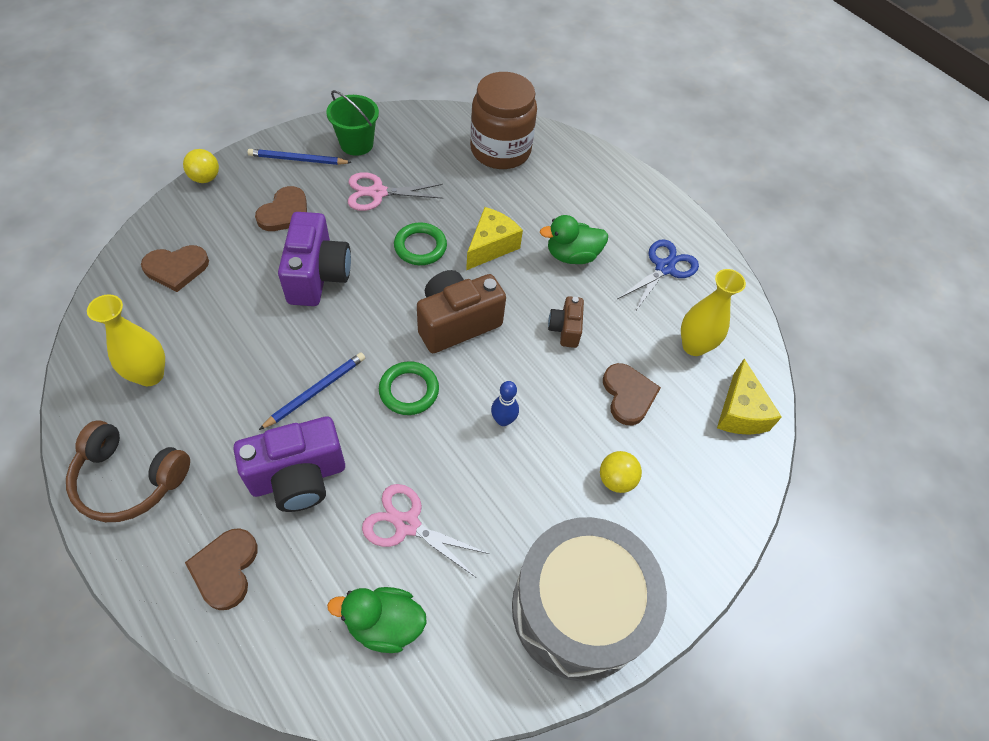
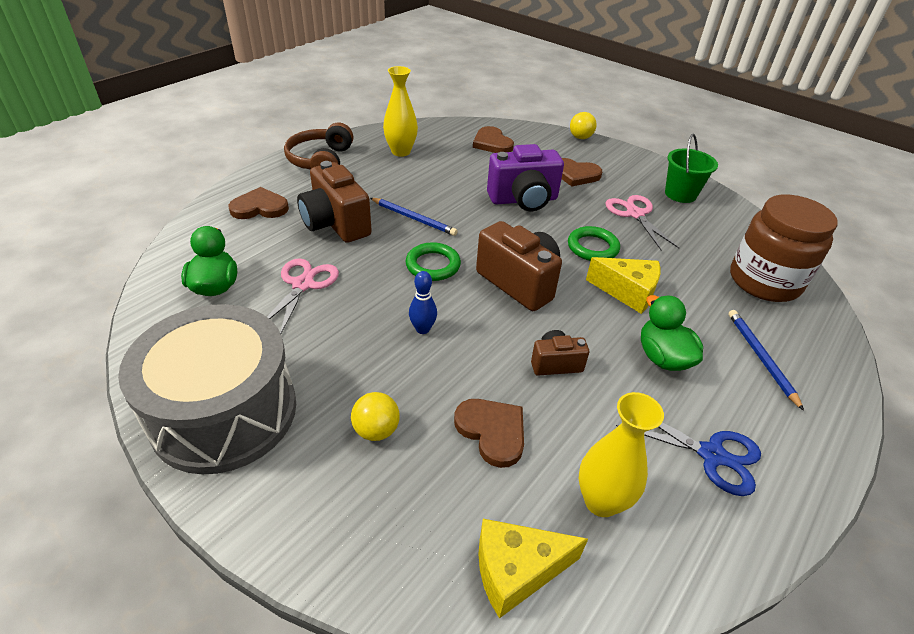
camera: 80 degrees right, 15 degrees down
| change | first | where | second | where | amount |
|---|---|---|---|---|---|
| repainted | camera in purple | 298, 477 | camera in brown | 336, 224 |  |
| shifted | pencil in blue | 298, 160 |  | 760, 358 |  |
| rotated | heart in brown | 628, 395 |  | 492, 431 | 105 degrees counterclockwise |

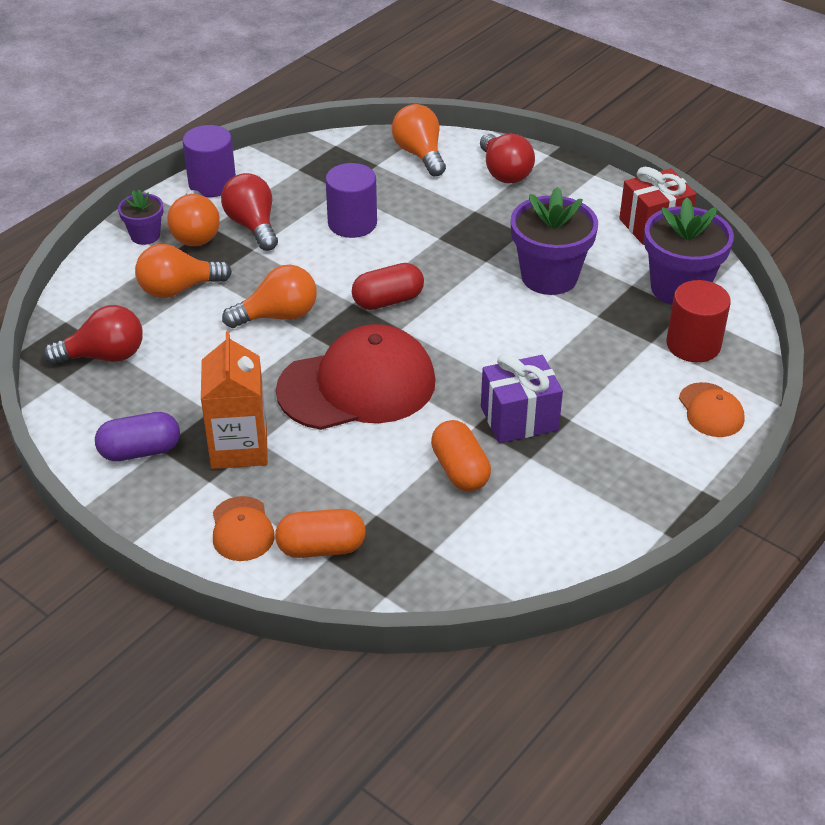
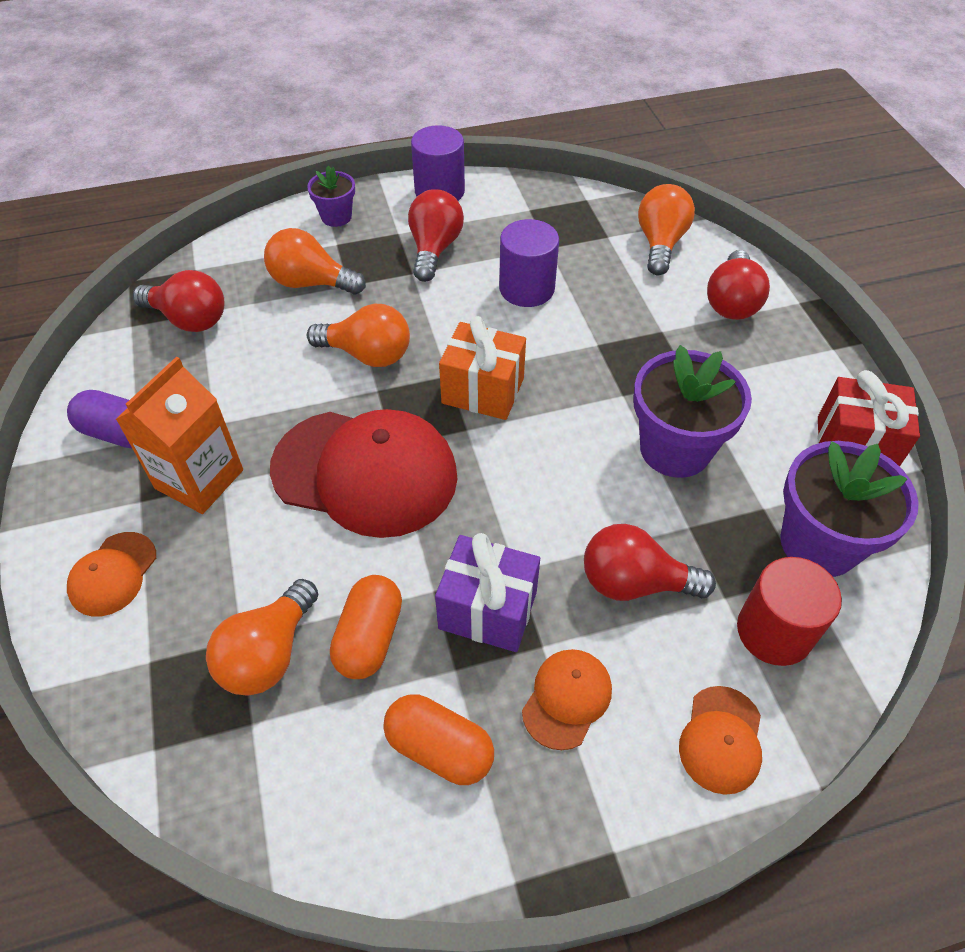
camera: 35 degrees right, 10 degrees up
| change | first | where | second | where | amount |
|---|---|---|---|---|---|
| shifted | light bulb in orange | 195, 233 |  | 268, 653 |  |
| shifted | capsule in orange | 321, 548 |  | 439, 748 |  |
| swapped | capsule in red | 388, 300 | gift in orange | 483, 390 |  |
| new |  |  | cap in orange | 567, 699 |  |
| new |  |  | light bulb in red | 634, 582 |  |

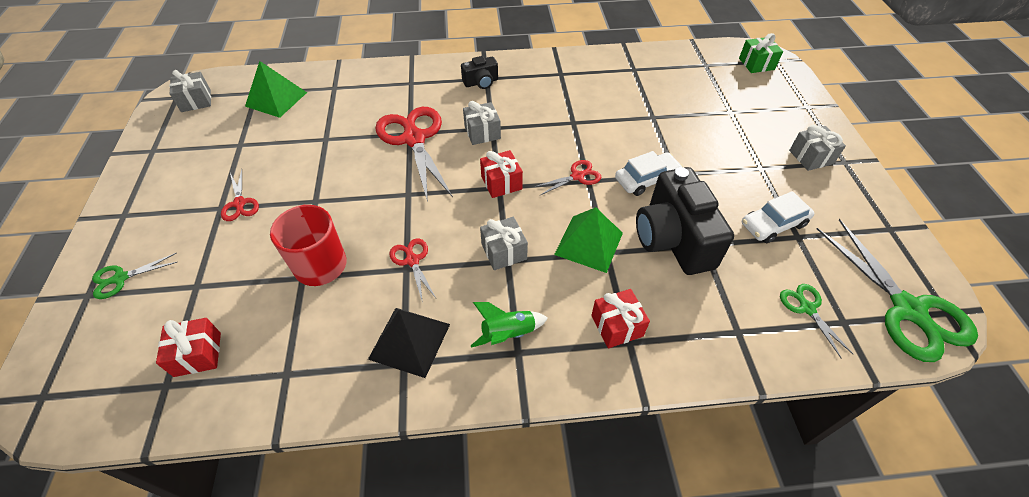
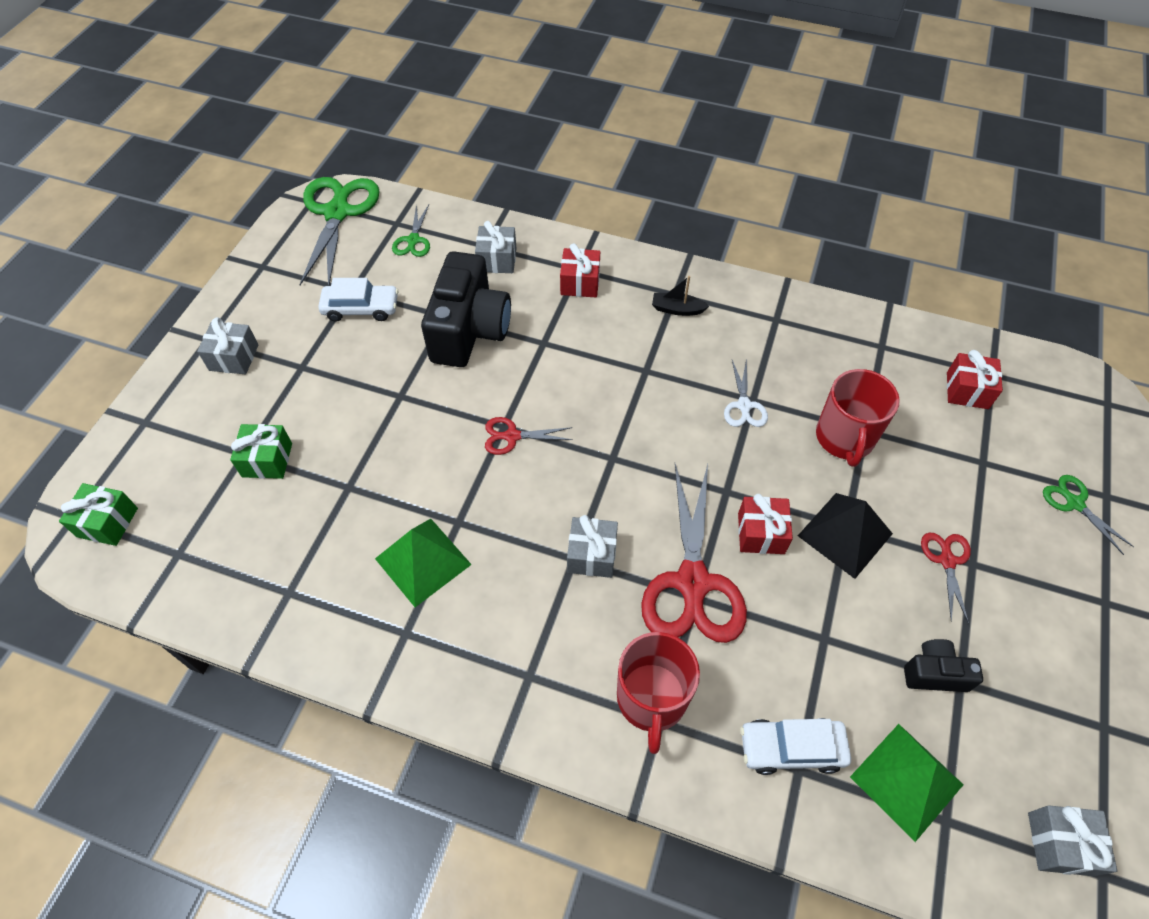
camera: 155 degrees left, 5 degrees up
| change | first | where | second | where | amount |
|---|---|---|---|---|---|
| rotated | scissors in green | 121, 278 |  | 1074, 503 | 120 degrees counterclockwise |
| shifted | pyramid in black | 410, 341 |  | 844, 534 |  |
| repainted | scissors in red | 412, 260 | scissors in white | 744, 406 |  |
| shifted | camera in black | 481, 82 |  | 934, 673 |  |
| swapped | rocket in green | 508, 334 | boat in black | 677, 309 |  |
| shifted | gift in red | 501, 183 |  | 761, 533 |  |
| shifted | gift in grey | 504, 251 |  | 497, 260 |  |
| shifted | pyramid in green | 588, 243 |  | 423, 561 |  |
| shifted | car in white | 647, 179 |  | 791, 748 |  |
| new |  |  | gift in green | 267, 460 |  |
| new |  |  | mug in red | 651, 699 |  |

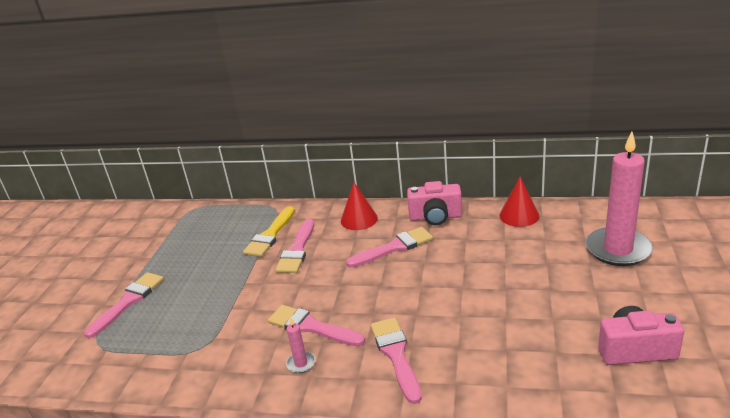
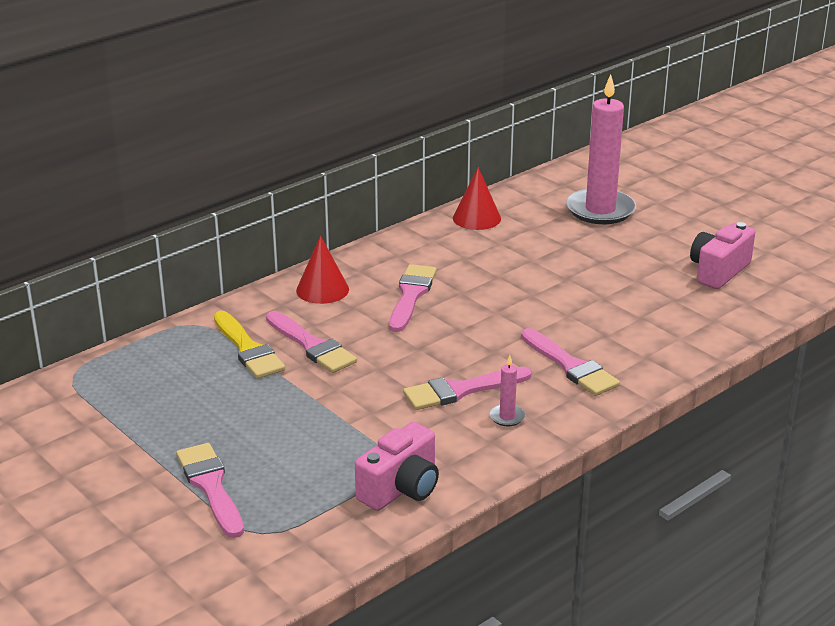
camera: 55 degrees left, 0 degrees up
| change | first | where | second | where | amount |
|---|---|---|---|---|---|
| rotated | brush in pink | 396, 355 |  | 570, 366 | 150 degrees counterclockwise |
| shifted | camera in pink | 435, 217 |  | 401, 489 |  |

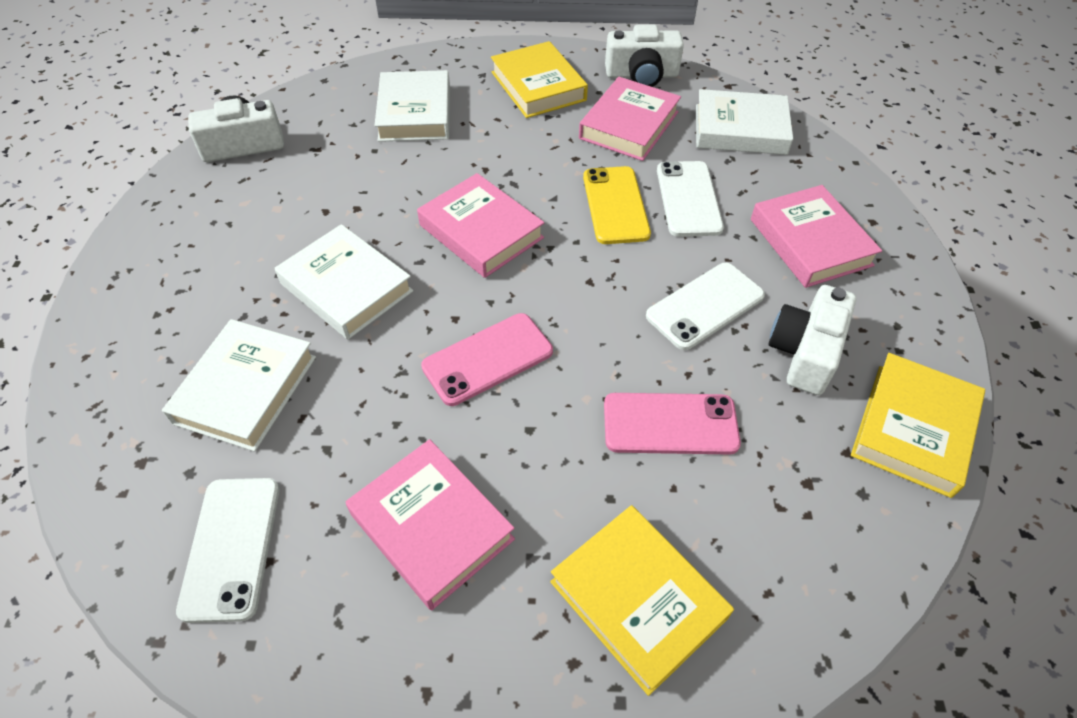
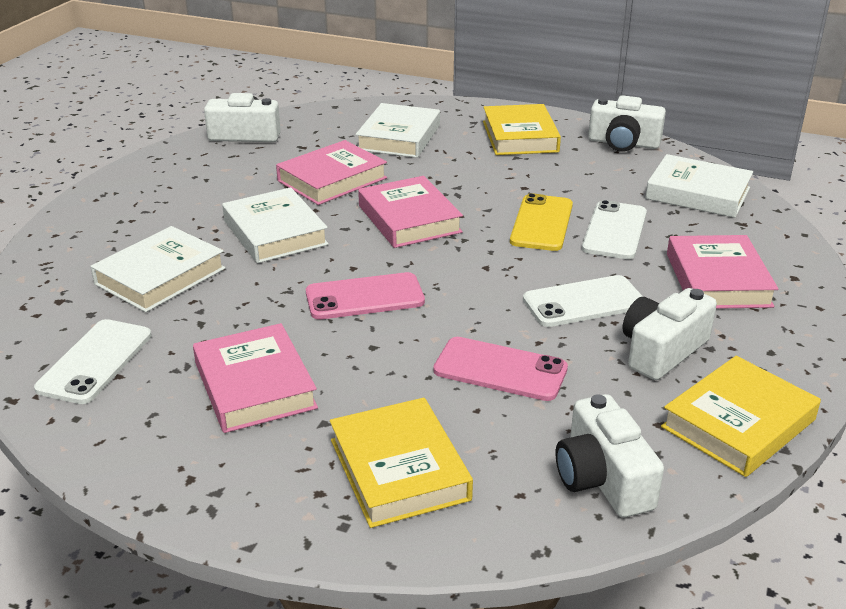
camera: 20 degrees right, 20 degrees down
| change | first | where | second | where | amount |
|---|---|---|---|---|---|
| shifted | book in pink | 629, 125 |  | 332, 179 |  |
| new |  |  | camera in white | 602, 479 |  |

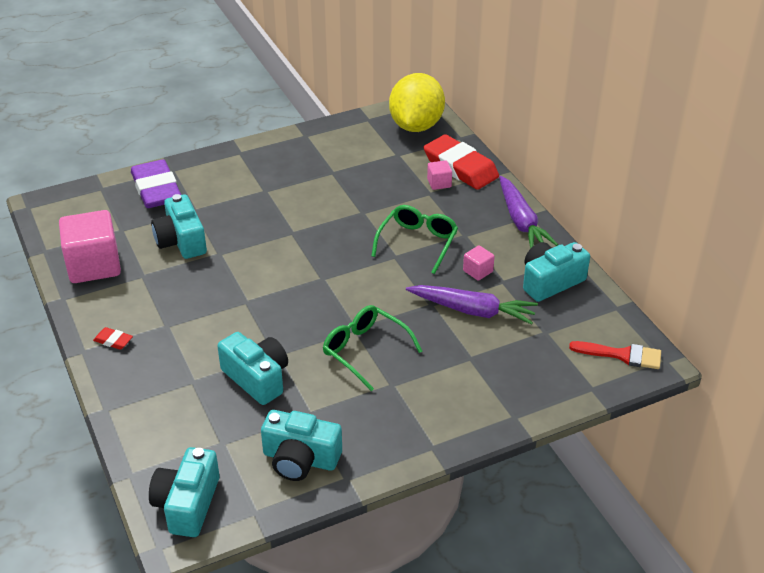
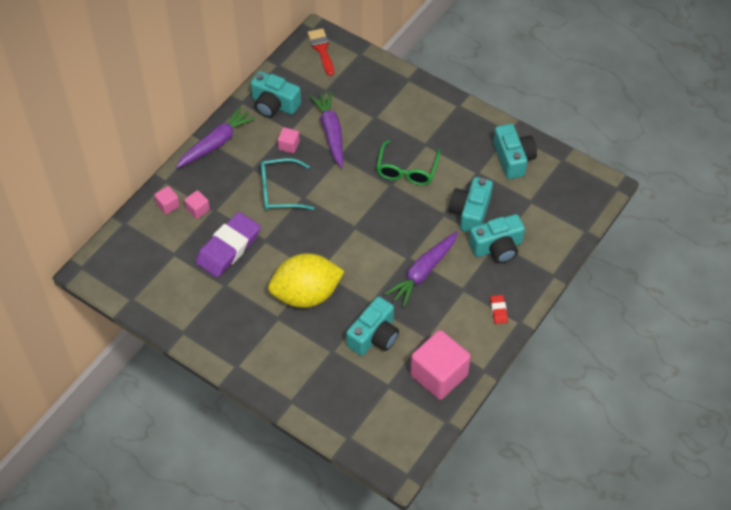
camera: 120 degrees left, 15 degrees up
| change | first | where | second | where | amount |
|---|---|---|---|---|---|
| shifted | eraser in purple | 156, 189 |  | 228, 248 |  |
| shifted | camera in turquoise | 187, 504 |  | 497, 247 |  |
| repainted | glasses in green | 418, 242 | glasses in turquoise | 279, 191 |  |
| shifted | lemon in yellow | 416, 126 |  | 306, 294 |  |
| swapped | eraser in red | 460, 167 | cube in pink | 168, 205 |  |
| new |  |  | carrot in purple | 423, 272 |  |

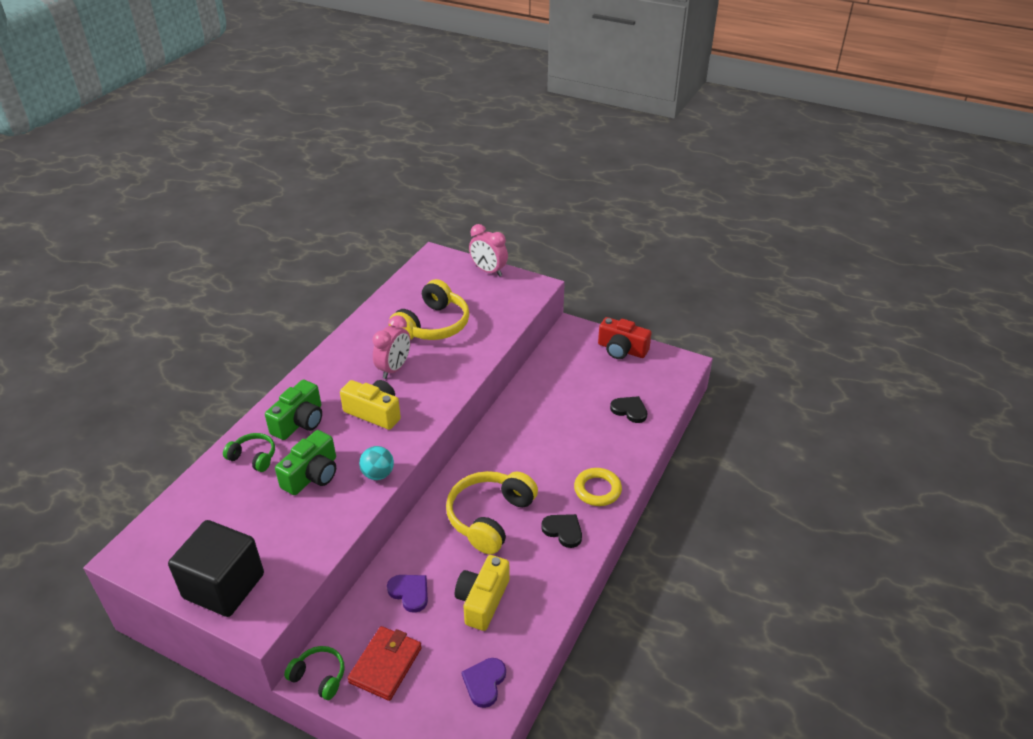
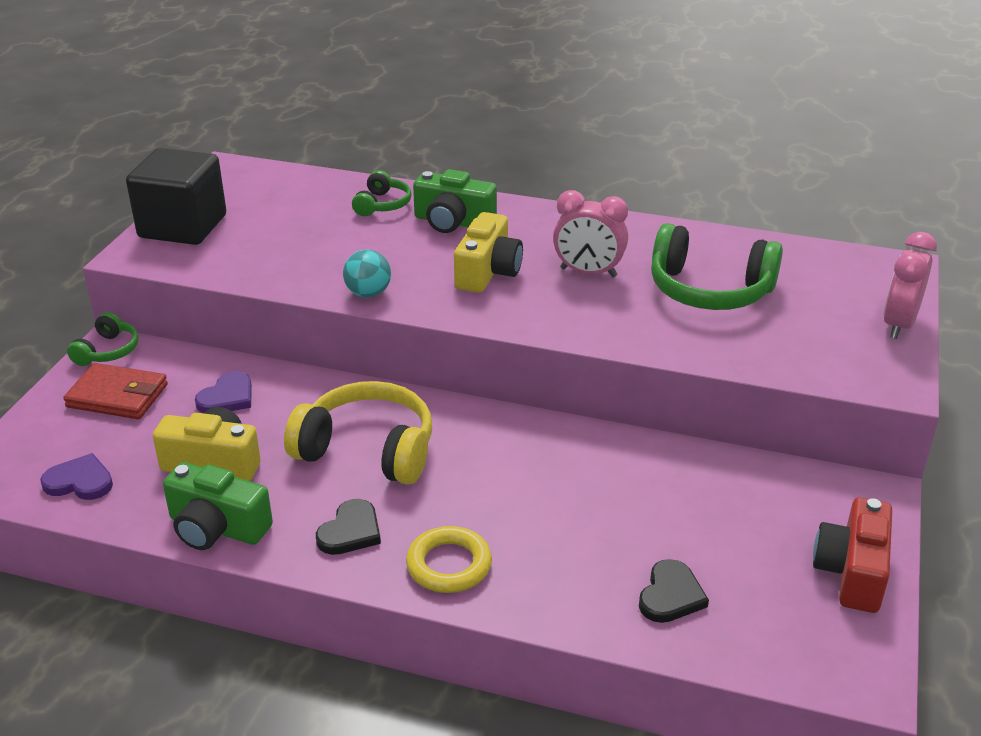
camera: 80 degrees right, 5 degrees down
| change | first | where | second | where | amount |
|---|---|---|---|---|---|
| shifted | camera in green | 312, 475 |  | 217, 528 |  |
| repainted | headphones in yellow | 433, 325 | headphones in green | 709, 290 |  |

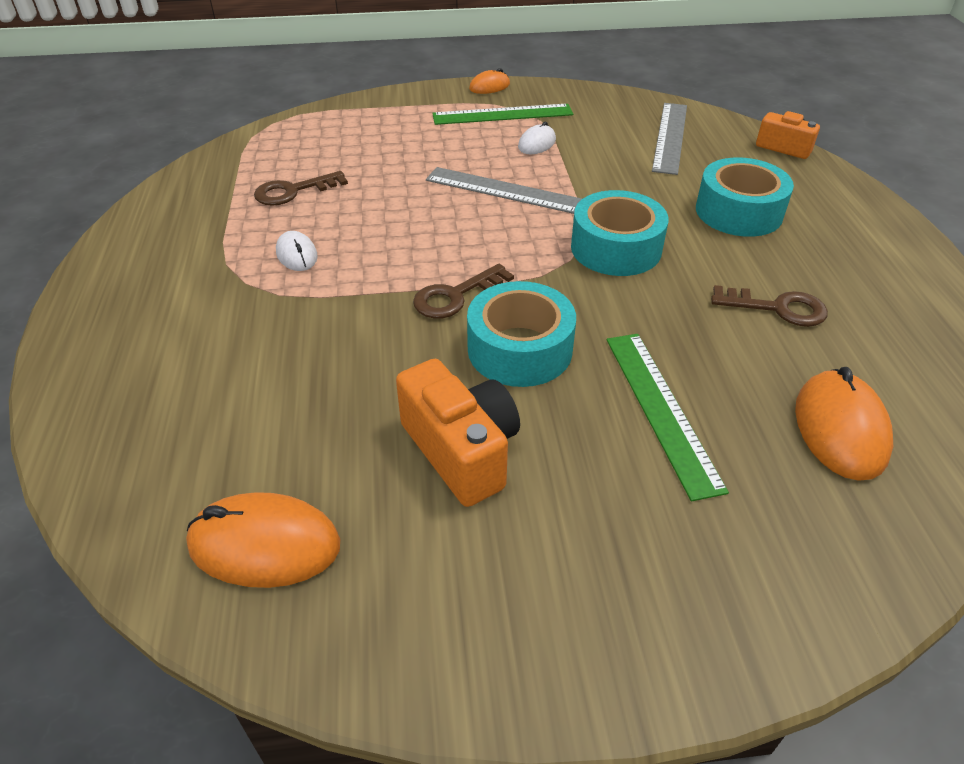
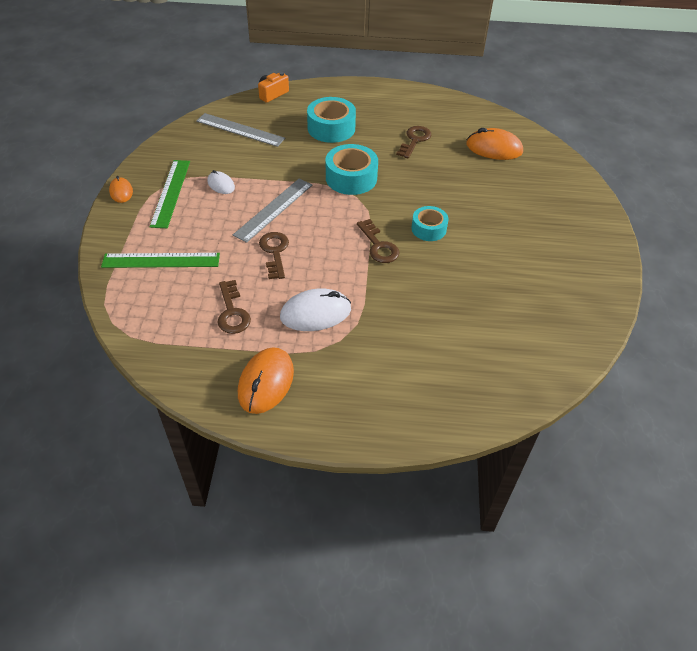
camera: 80 degrees left, 5 degrees up
| change | first | where | second | where | amount |
|---|---|---|---|---|---|
| shifted | mouse in orange | 264, 545 |  | 266, 382 |  |
| scaled | mouse in white | 297, 254 |  | 315, 313 | x1.76 |
| gone | camera in orange | 461, 451 |  |  |  |
| scaled | tape in turquoise | 519, 349 |  | 428, 229 | x0.63 |
| shifted | ruler in green | 661, 409 |  | 161, 260 |  |
| new |  |  | key in brown | 274, 252 |  |

